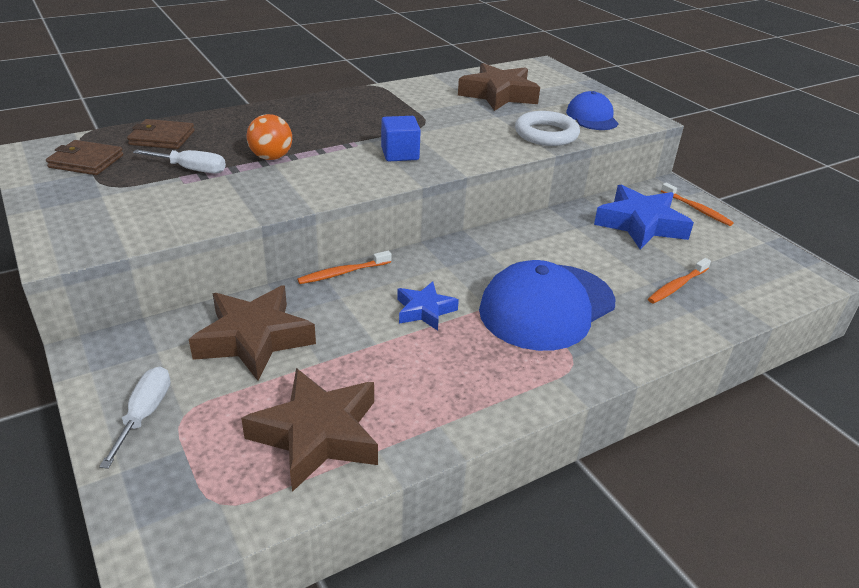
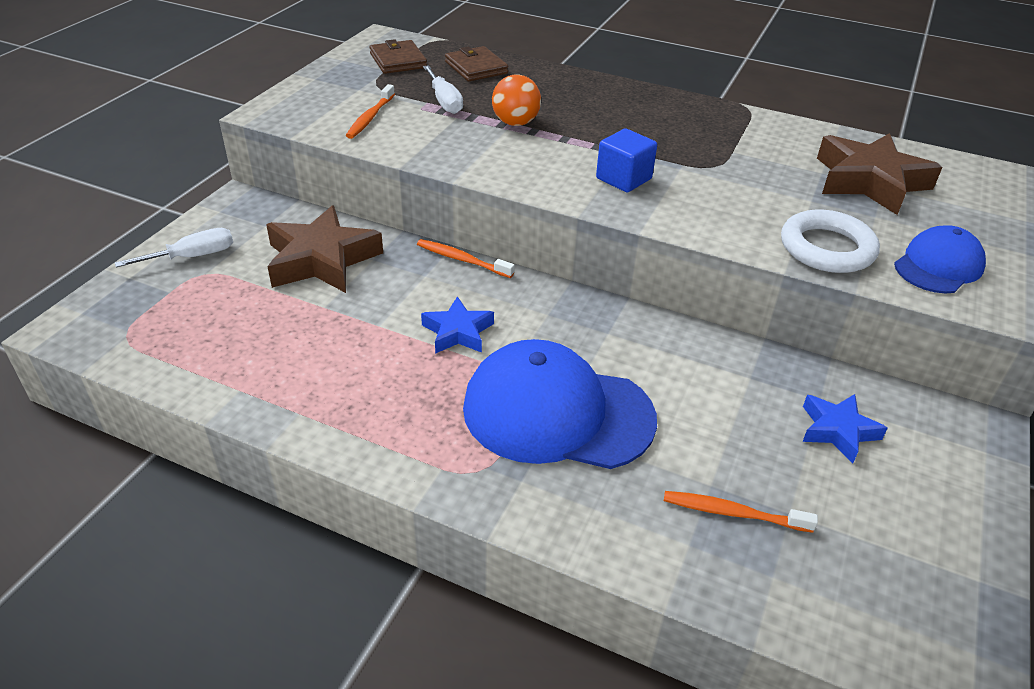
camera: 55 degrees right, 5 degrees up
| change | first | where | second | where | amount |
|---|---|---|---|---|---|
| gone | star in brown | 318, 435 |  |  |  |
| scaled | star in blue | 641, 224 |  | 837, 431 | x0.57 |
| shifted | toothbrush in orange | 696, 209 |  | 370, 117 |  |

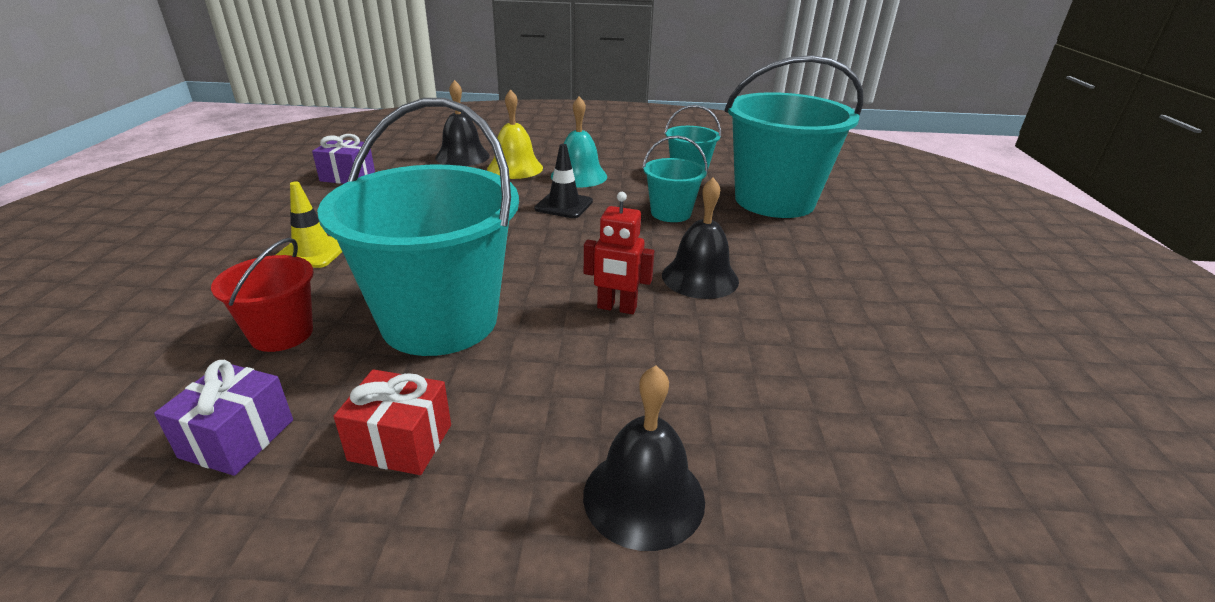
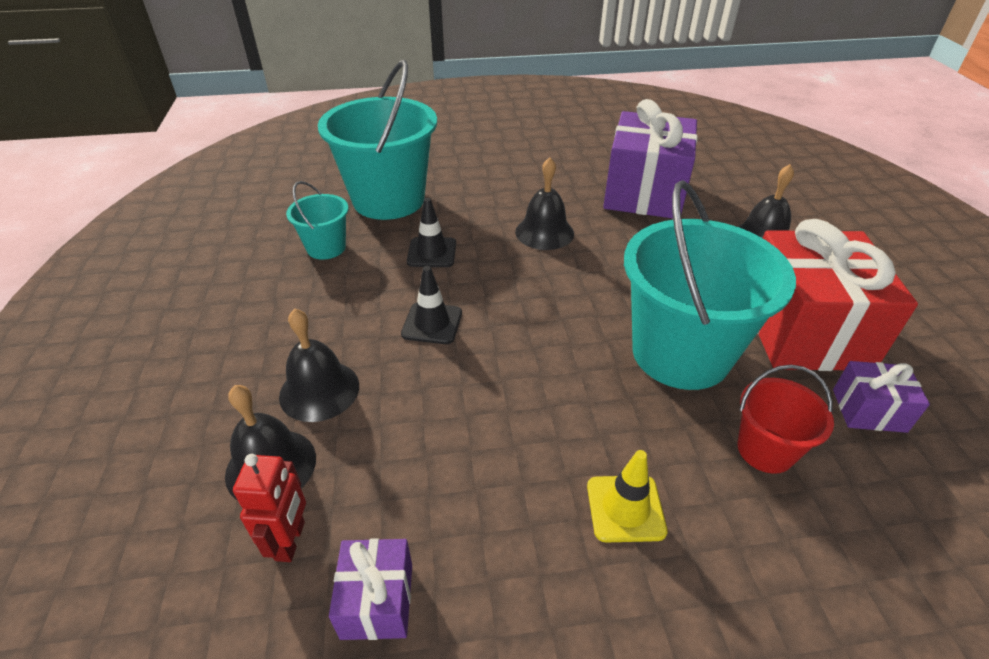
camera: 100 degrees left, 10 degrees up
| change | first | where | second | where | amount |
|---|---|---|---|---|---|
| scaled | gift in red | 400, 442 |  | 804, 331 | x2.19 |
| repainted | bell in yellow | 515, 168 | bell in black | 319, 390 |  |
| gone | bell in turquoise | 579, 176 |  |  |  |
| shifted | robot in red | 616, 308 |  | 291, 541 |  |
| swapped | bucket in turquoise | 670, 213 | traffic cone in black | 432, 253 |  |
| new |  |  | gift in purple | 644, 193 |  |

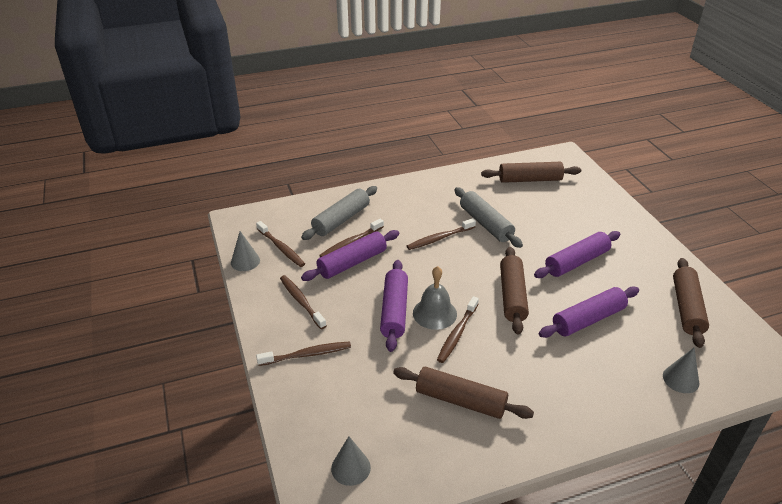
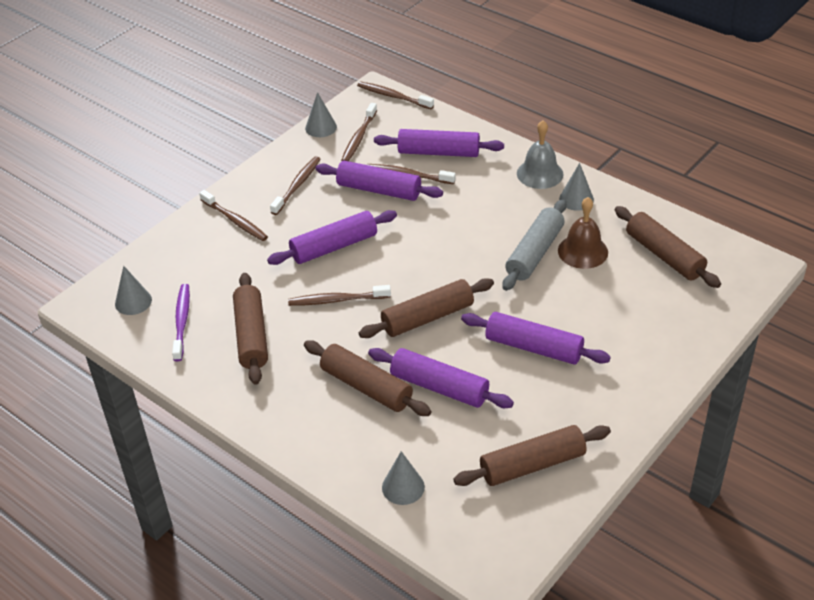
camera: 60 degrees right, 5 degrees up
| change | first | where | second | where | amount |
|---|---|---|---|---|---|
| repainted | rolling pin in grey | 341, 220 | rolling pin in purple | 438, 152 |  |
| shifted | toothbrush in brown | 439, 238 |  | 393, 96 |  |
| shifted | bell in grey | 434, 313 |  | 540, 173 |  |
| new |  |  | toothbrush in purple | 182, 321 |  |
| new |  |  | rolling pin in brown | 366, 387 |  |
| new |  |  | bell in brown | 583, 251 |  |
| new |  |  | cone in grey | 576, 199 |  |

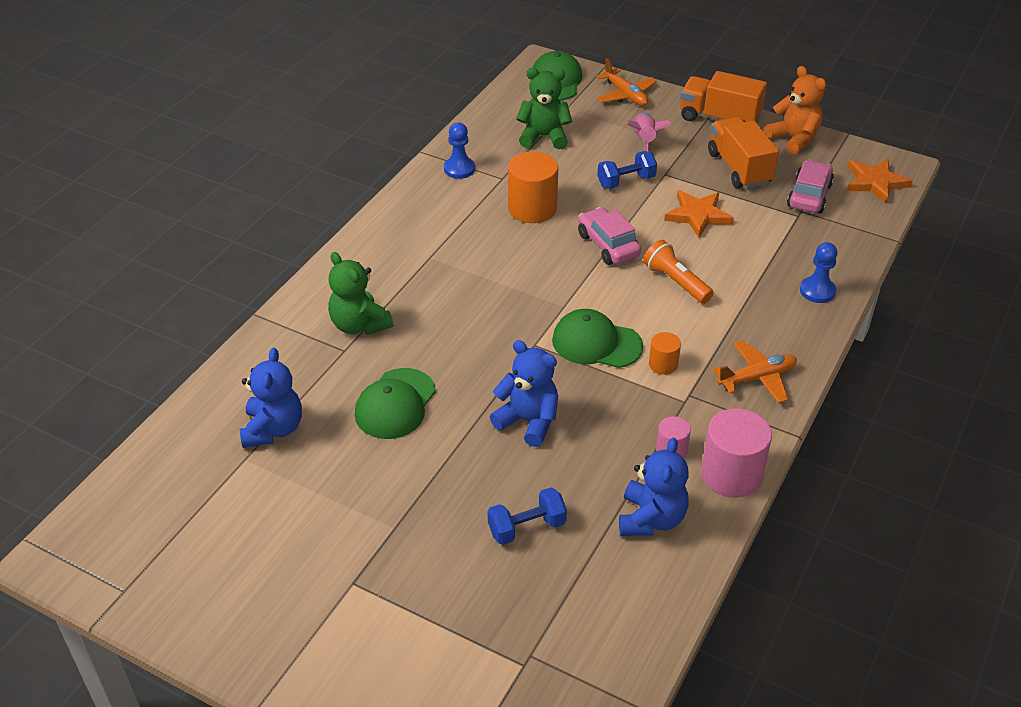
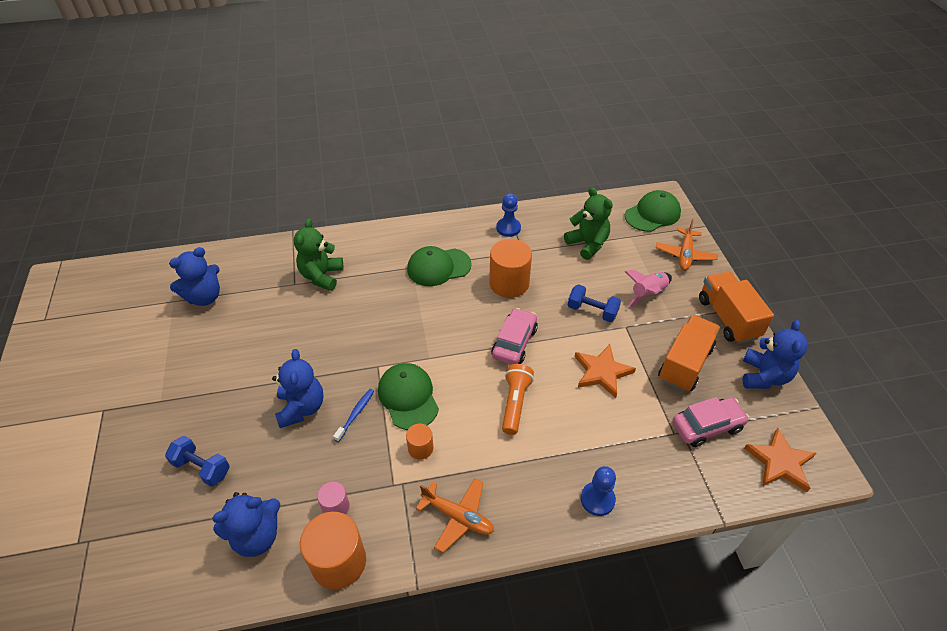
camera: 50 degrees right, 5 degrees up
| change | first | where | second | where | amount |
|---|---|---|---|---|---|
| shifted | cap in green | 395, 404 |  | 438, 267 |  |
| repainted | cylinder in pink | 731, 474 | cylinder in orange | 338, 561 |  |
| repainted | teddy bear in orange | 794, 139 | teddy bear in blue | 764, 376 |  |
| new |  |  | toothbrush in blue | 355, 414 |  |

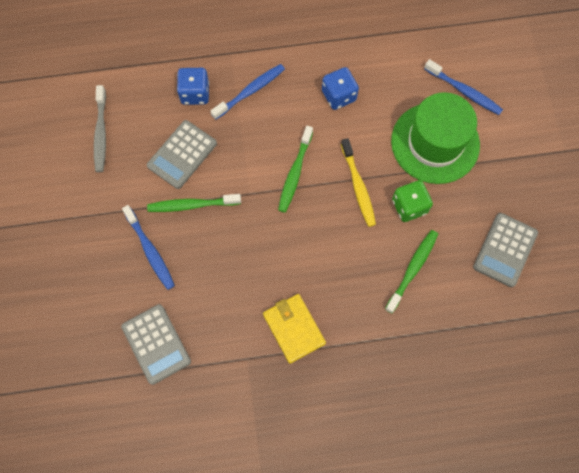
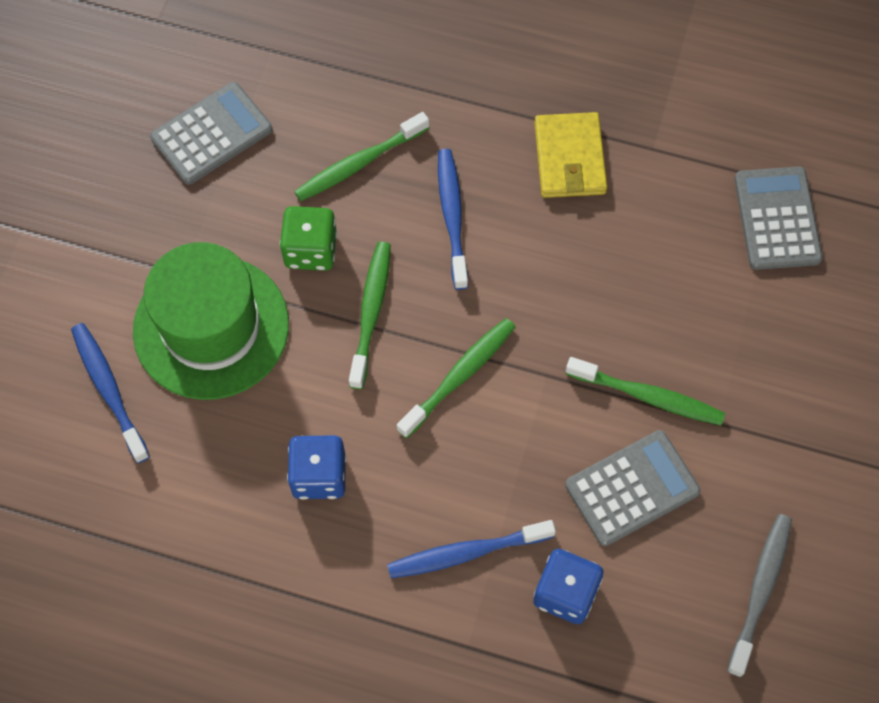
camera: 155 degrees left, 5 degrees down
| change | first | where | second | where | amount |
|---|---|---|---|---|---|
| shifted | toothbrush in blue | 150, 250 |  | 452, 216 |  |
| repainted | toothbrush in yellow | 358, 186 | toothbrush in green | 371, 312 |  |

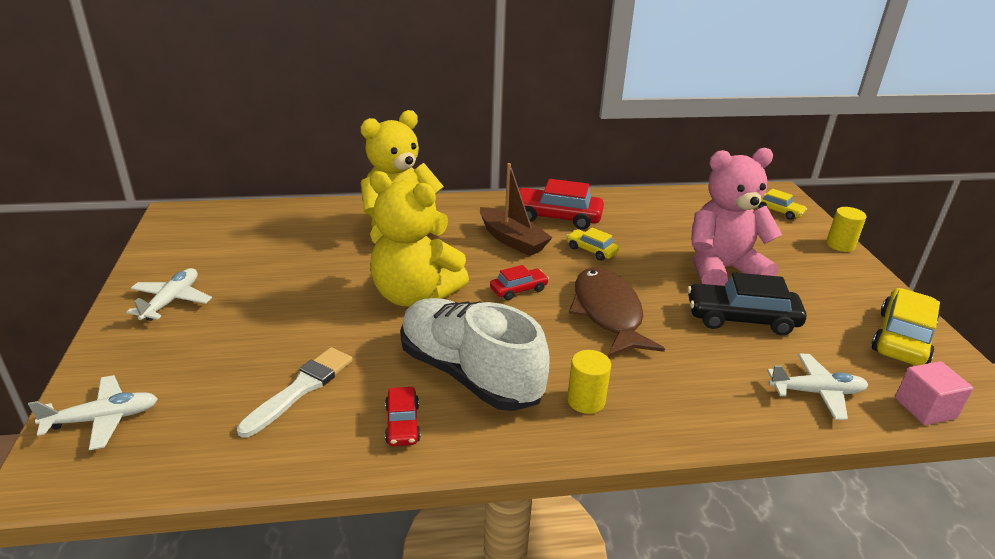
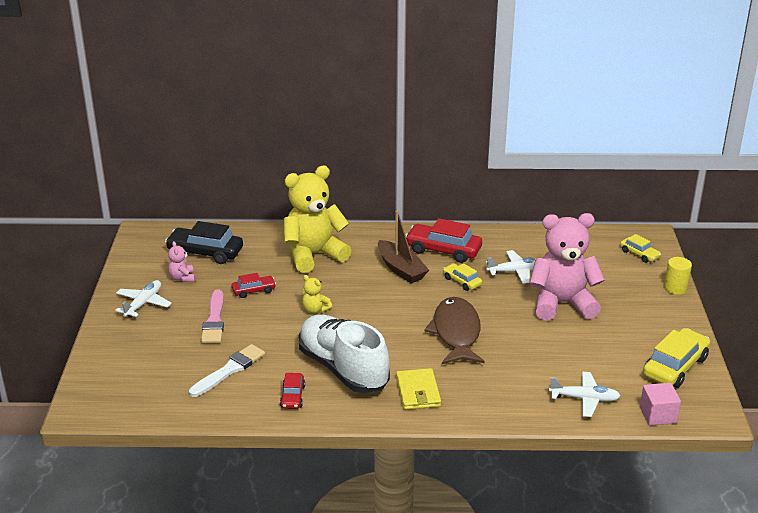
camera: 10 degrees right, 0 degrees up
| change | first | where | second | where | amount |
|---|---|---|---|---|---|
| shifted | plane in white | 103, 419 |  | 516, 272 |  |
| scaled | teddy bear in yellow | 414, 295 |  | 315, 310 | x0.41 |
| shifted | car in red | 518, 289 |  | 254, 291 |  |
| swapped | cylinder in yellow | 586, 400 | wallet in yellow | 418, 392 |  |
| shifted | car in black | 741, 318 |  | 205, 252 |  |
| new |  |  | teddy bear in pink | 182, 278 |  |
| new |  |  | brush in pink | 214, 320 |  |

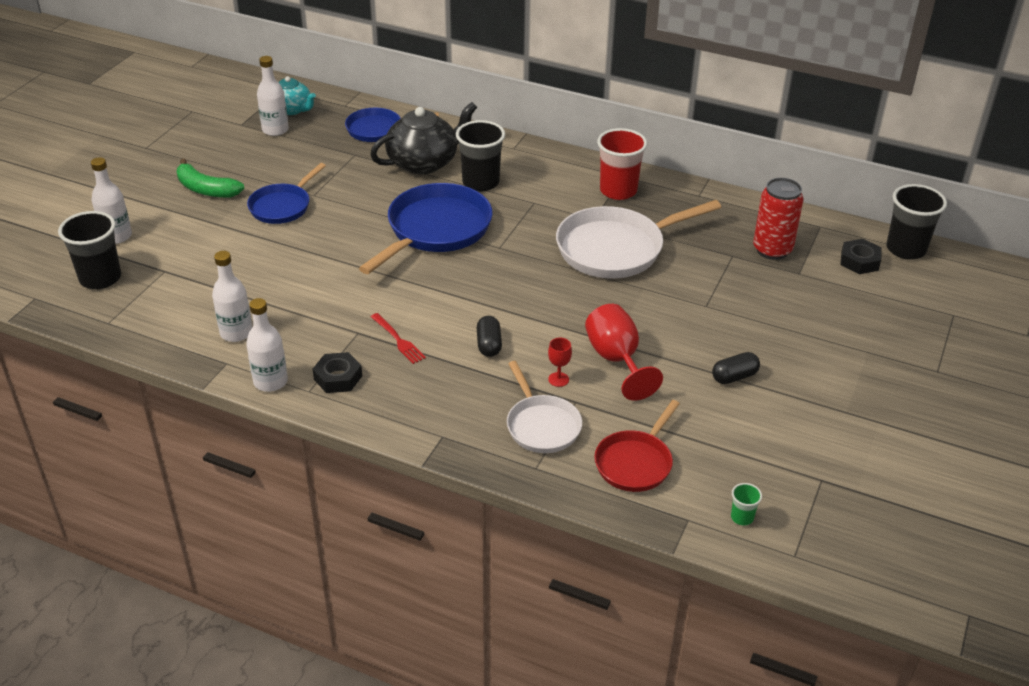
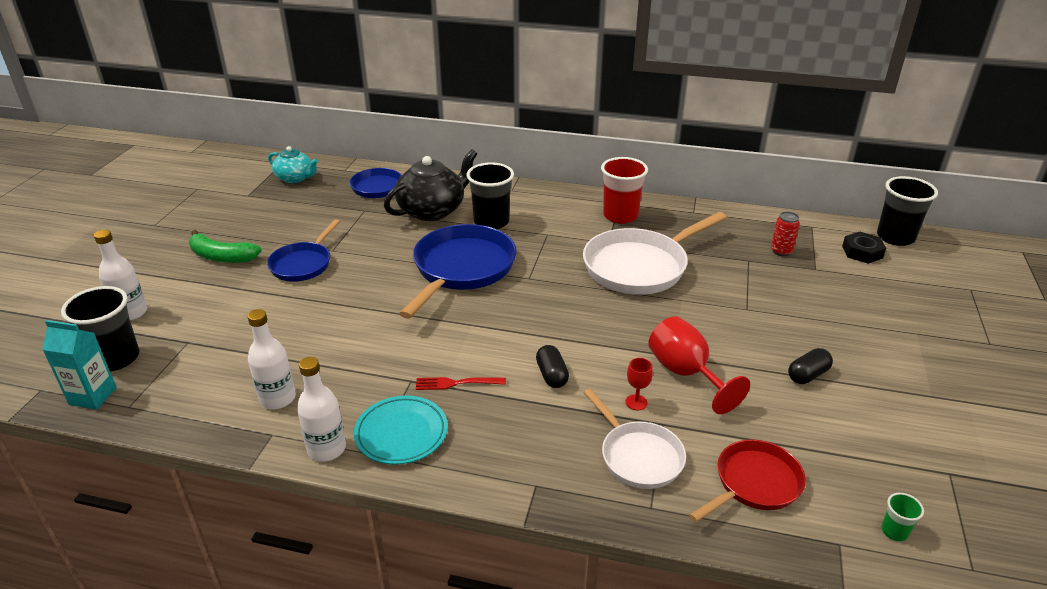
camera: 10 degrees left, 5 degrees down
| change | first | where | second | where | amount |
|---|---|---|---|---|---|
| gone | bottle in white | 275, 130 |  |  |  |
| swapped | nut in black | 338, 377 | plate in turquoise | 401, 433 |  |
| rotated | fork in red | 398, 340 |  | 456, 383 | 135 degrees clockwise |
| rotated | pan in red | 635, 462 |  | 754, 484 | 150 degrees counterclockwise |
| scaled | can in red | 772, 250 |  | 781, 251 | x0.58 |
| new |  |  | carton in turquoise | 93, 396 |  |

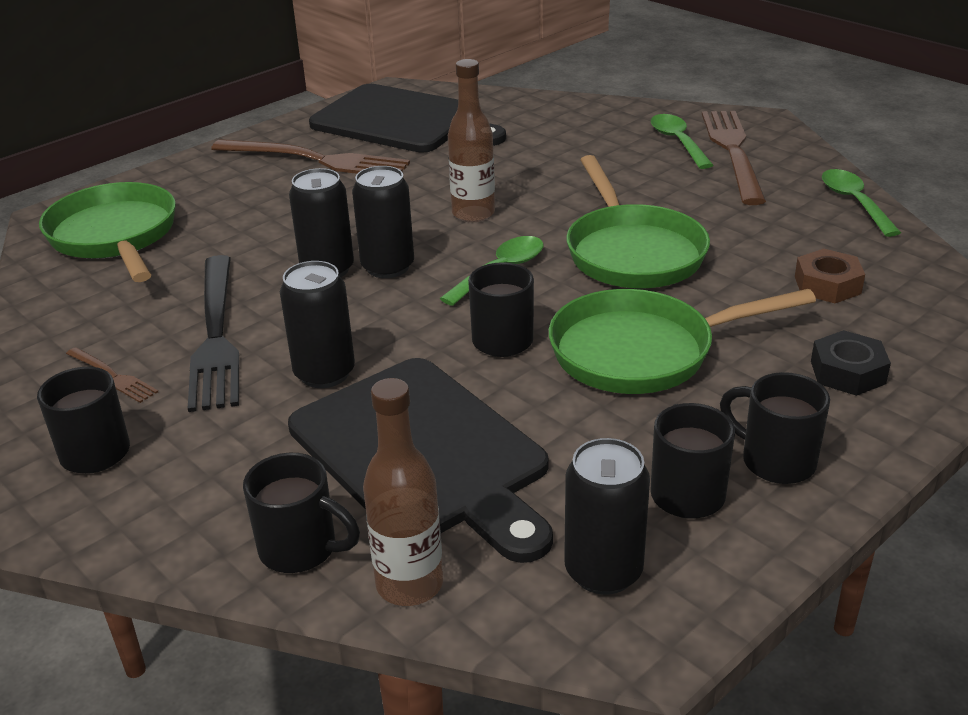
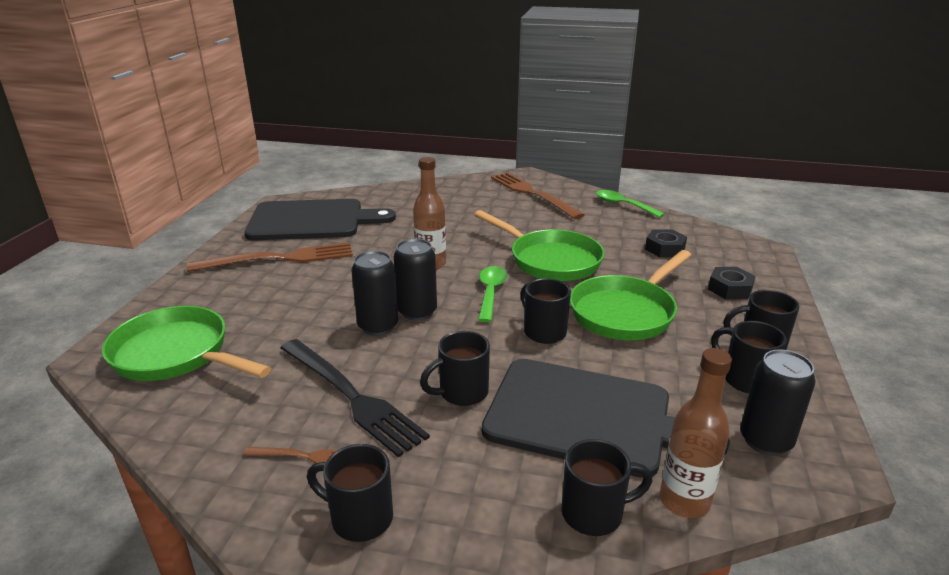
camera: 35 degrees left, 5 degrees down
| change | first | where | second | where | amount |
|---|---|---|---|---|---|
| swapped | can in black | 324, 373 | mug in black | 462, 393 |  |
| gone | spoon in green | 677, 142 |  |  |  |
| repainted | nut in brown | 827, 285 | nut in black | 664, 249 |  |

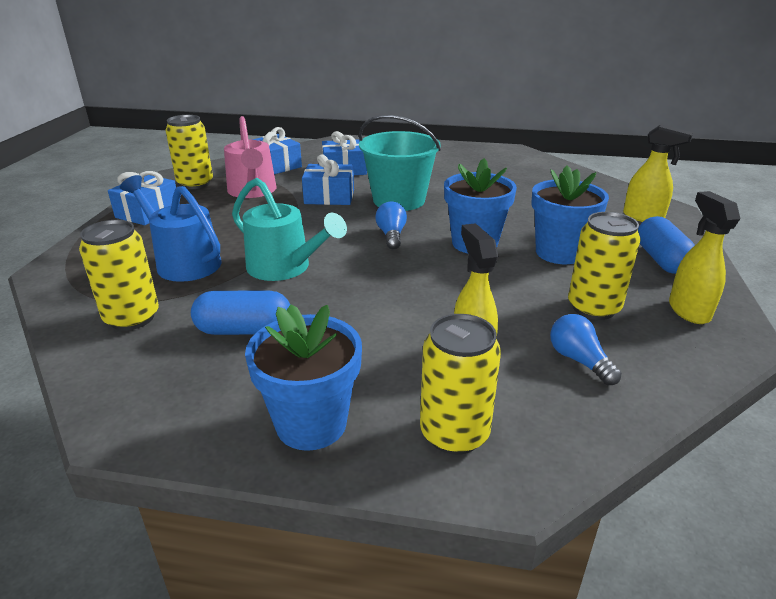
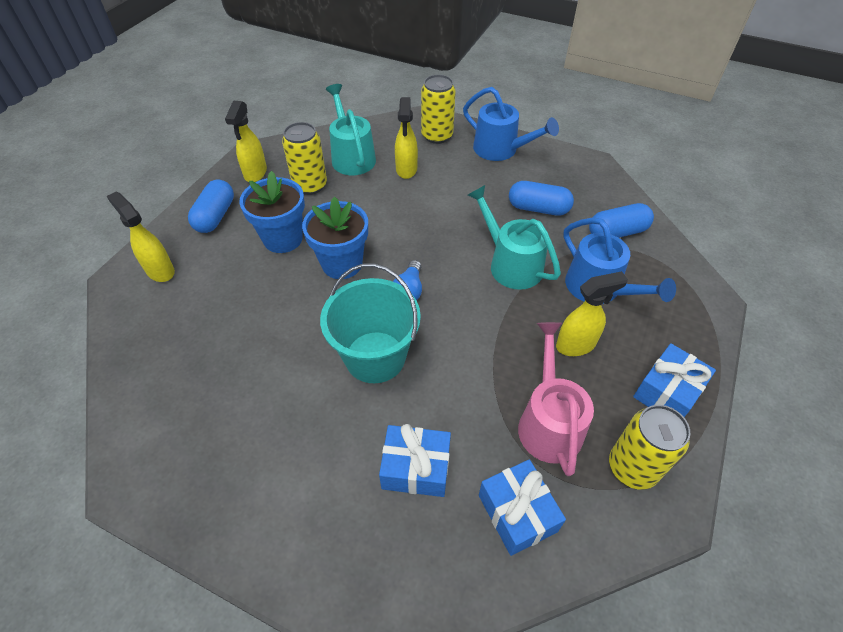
camera: 165 degrees left, 20 degrees up
| change | first | where | second | where | amount |
|---|---|---|---|---|---|
| swapped | can in yellow | 132, 318 | capsule in blue | 617, 232 |  |
| swapped | flower pot in blue | 311, 424 | watering can in blue | 501, 150 |  |
| gone | gift in blue | 329, 197 |  |  |  |
| swapped | light bulb in blue | 579, 360 | watering can in turquoise | 351, 156 |  |
| new |  |  | spray bottle in yellow | 576, 345 |  |

